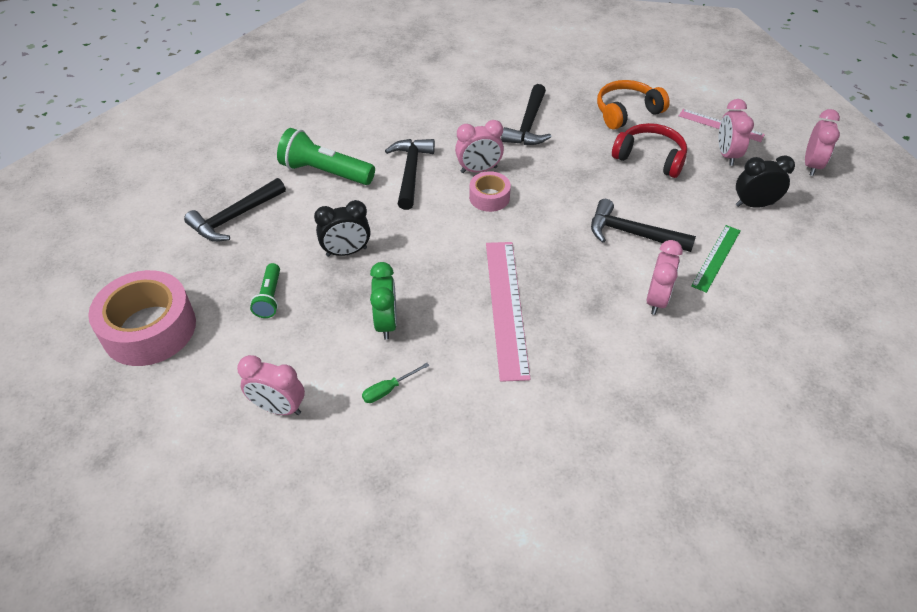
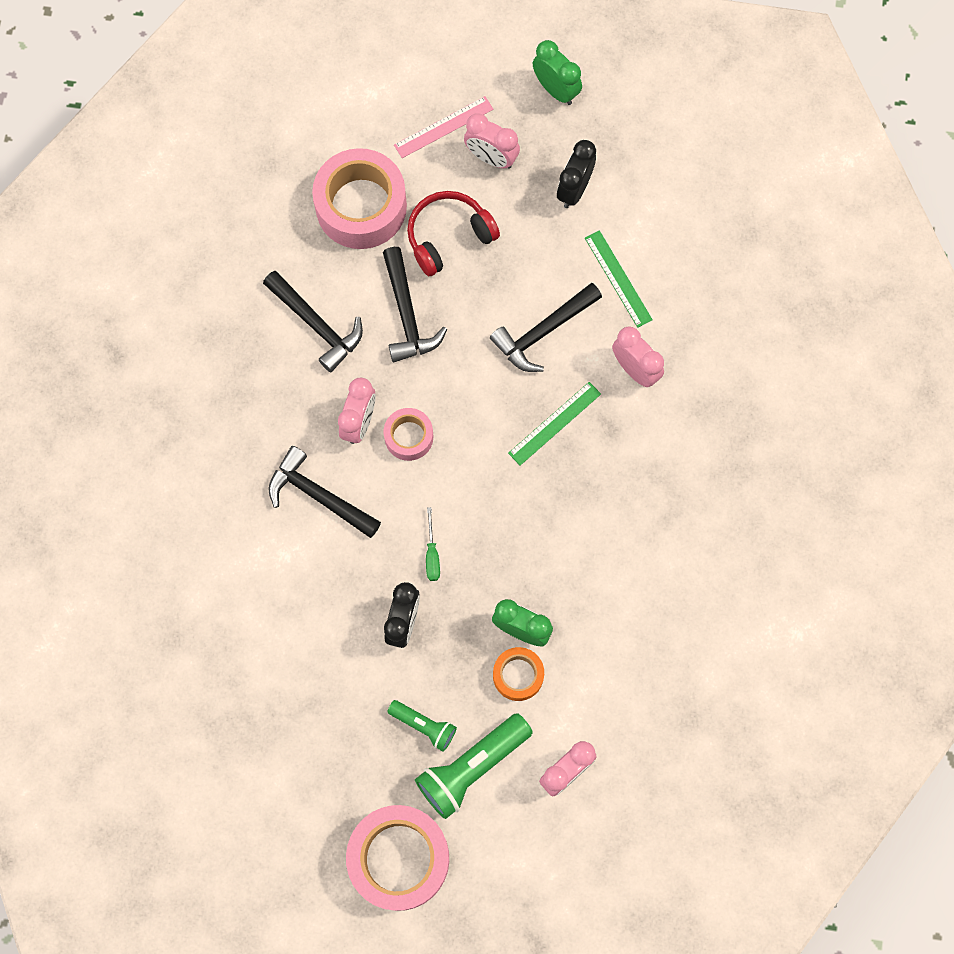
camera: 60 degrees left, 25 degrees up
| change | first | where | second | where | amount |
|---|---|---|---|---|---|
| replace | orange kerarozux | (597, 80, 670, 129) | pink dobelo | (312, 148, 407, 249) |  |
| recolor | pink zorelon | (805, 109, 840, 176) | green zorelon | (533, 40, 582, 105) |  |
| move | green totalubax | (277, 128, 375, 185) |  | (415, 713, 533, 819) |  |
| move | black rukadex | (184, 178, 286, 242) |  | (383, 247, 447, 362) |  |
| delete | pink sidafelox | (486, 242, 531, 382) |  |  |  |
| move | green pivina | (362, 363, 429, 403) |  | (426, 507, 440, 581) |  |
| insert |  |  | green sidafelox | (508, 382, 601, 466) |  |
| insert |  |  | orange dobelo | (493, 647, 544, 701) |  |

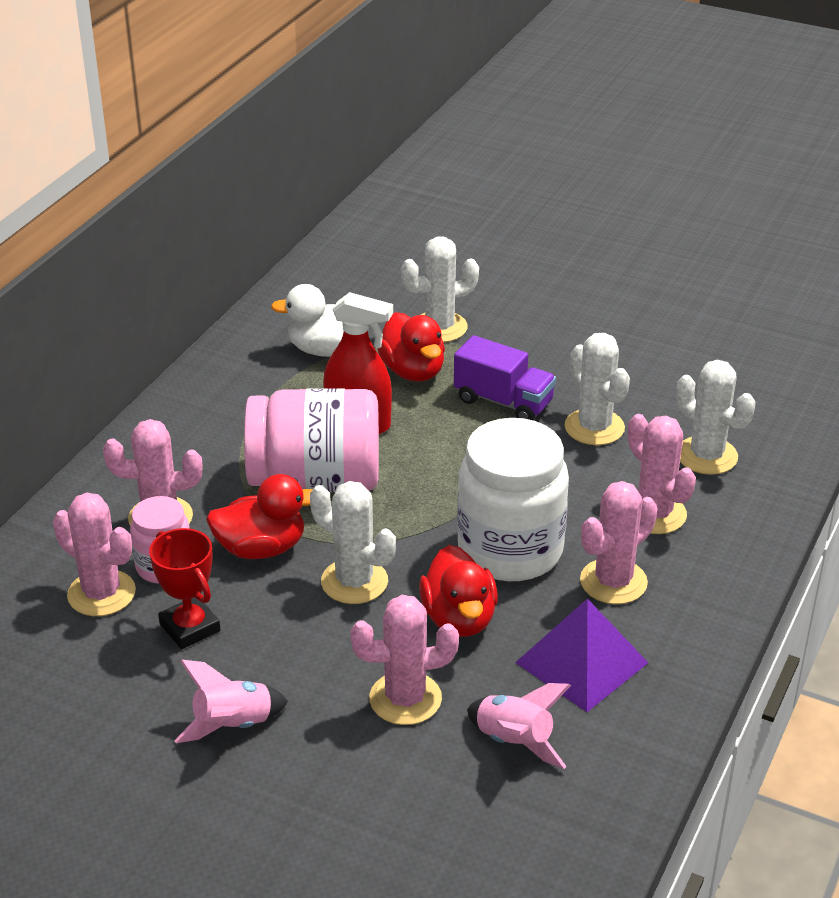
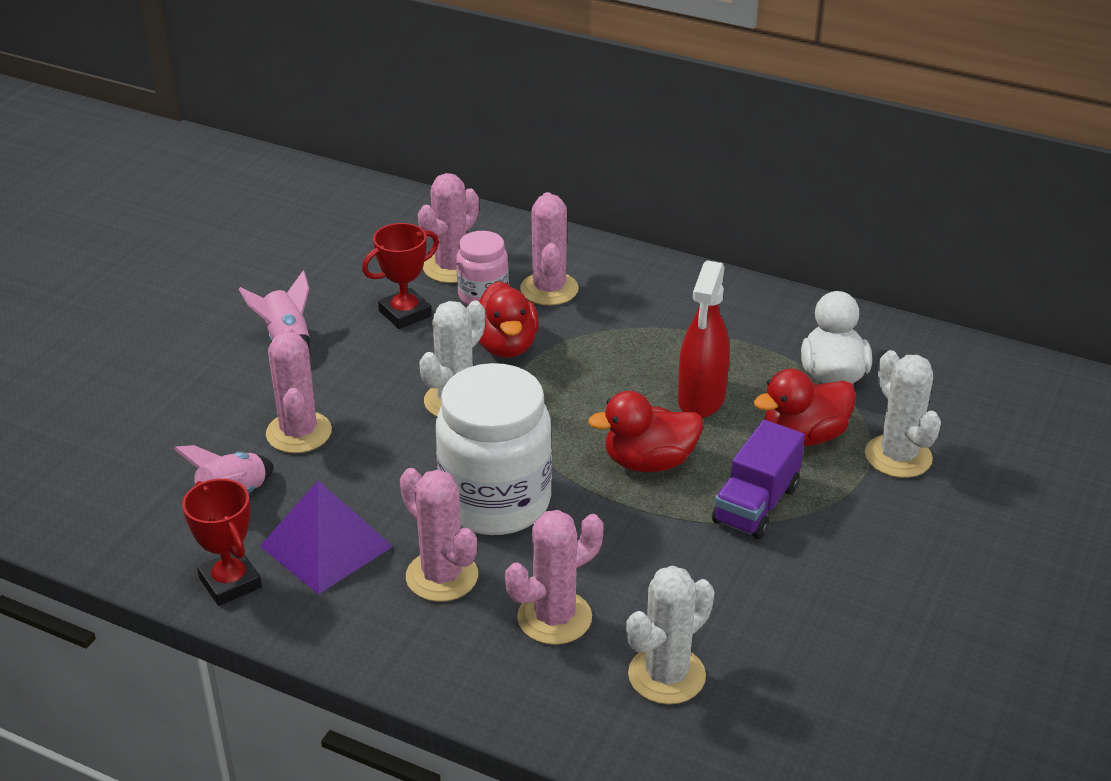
camera: 90 degrees right, 0 degrees up
| change | first | where | second | where | amount |
|---|---|---|---|---|---|
| delete | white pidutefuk | (565, 333, 630, 445) |  |  |  |
| delete | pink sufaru | (244, 388, 379, 492) |  |  |  |
| move | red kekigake | (419, 545, 498, 637) |  | (588, 391, 703, 472) |  |
| insert |  |  | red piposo | (182, 479, 262, 606) |  |

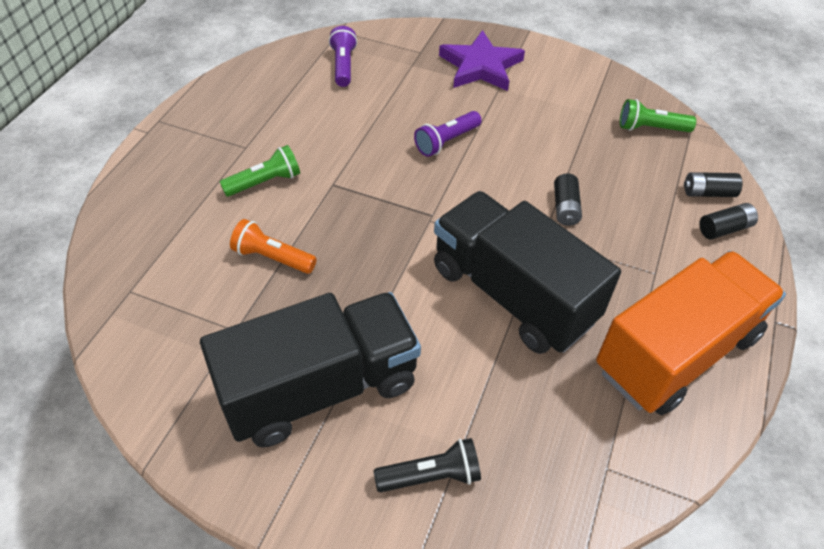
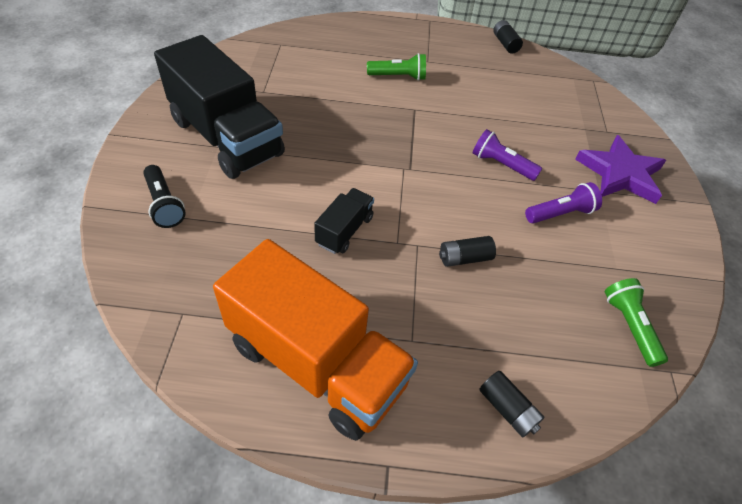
camera: 70 degrees right, 0 degrees up
| change | first | where | second | where | amount |
|---|---|---|---|---|---|
| move | purple totalubax | (329, 26, 357, 87) |  | (525, 182, 602, 224) |  |
| rotate | green totalubax | (220, 145, 300, 197) |  | (367, 53, 426, 81) | 45 degrees counterclockwise |
| move | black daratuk | (684, 172, 742, 197) |  | (493, 20, 523, 53) |  |
| resize | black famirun | (434, 191, 621, 354) |  | (314, 188, 374, 254) | x0.45 |
| delete | orange totalubax | (230, 219, 317, 274) |  |  |  |

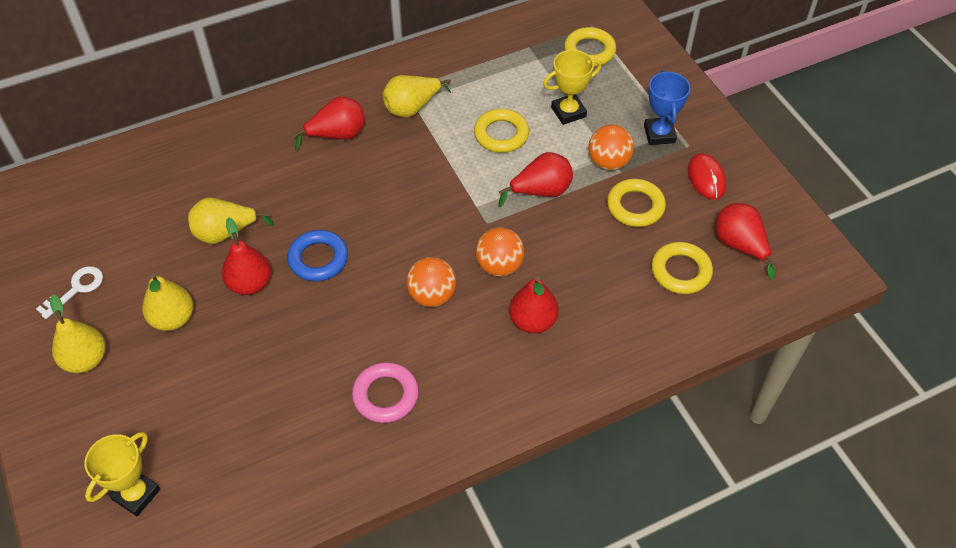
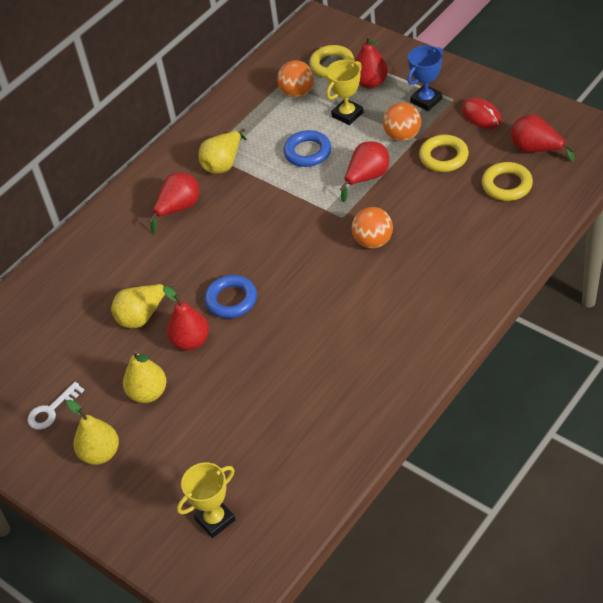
camera: 20 degrees left, 5 degrees down
| change | first | where | second | where | amount |
|---|---|---|---|---|---|
| rotate | blue piposo | (644, 70, 690, 145) |  | (407, 45, 443, 111) | 75 degrees clockwise |
| recolor | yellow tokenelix | (474, 109, 529, 153) | blue tokenelix | (283, 130, 331, 167) |  |
| move | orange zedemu | (406, 257, 456, 307) |  | (277, 60, 314, 98) |  |
| rotate | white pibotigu | (36, 266, 103, 319) |  | (27, 382, 84, 430) | 150 degrees counterclockwise |
| move | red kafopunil | (509, 276, 559, 334) |  | (355, 36, 388, 89) |  |
| delete | pink tokenelix | (352, 362, 419, 423) |  |  |  |
| rotate | yellow piposo | (85, 432, 160, 516) |  | (177, 462, 236, 538) | 45 degrees clockwise |

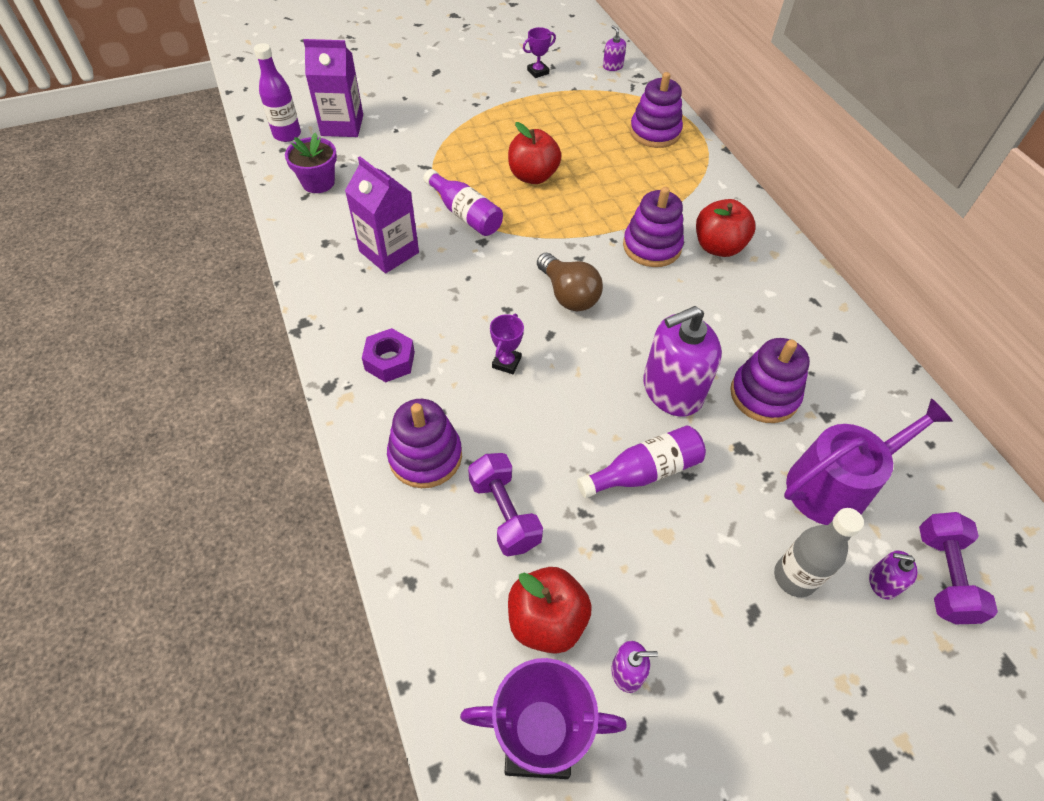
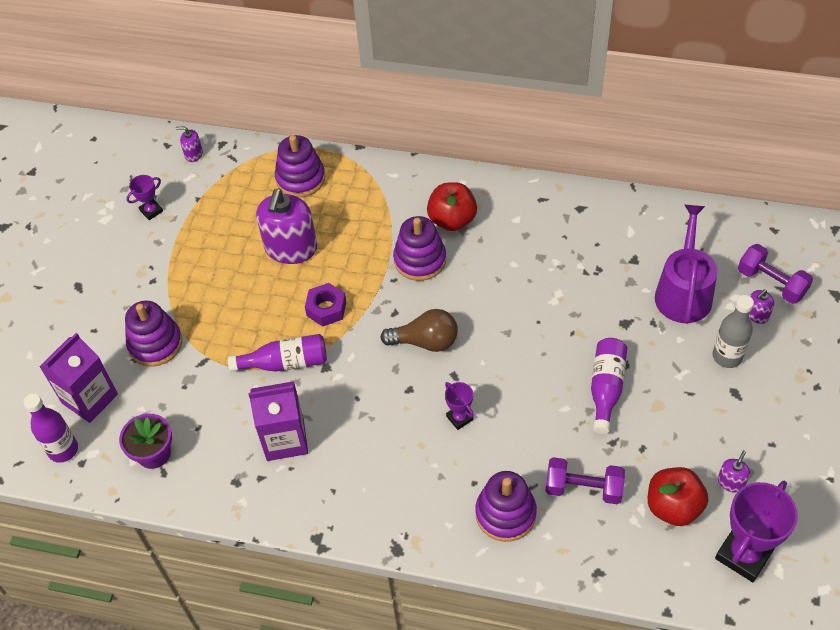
camera: 50 degrees left, 0 degrees up
| change | first | where | second | where | amount |
|---|---|---|---|---|---|
| rotate | purple piposo | (523, 27, 556, 78) |  | (126, 175, 163, 220) | 45 degrees clockwise |
| delete | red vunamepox | (508, 122, 561, 184) |  |  |  |
| move | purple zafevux | (643, 306, 722, 417) |  | (256, 188, 317, 264) |  |
| move | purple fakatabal | (362, 328, 415, 382) |  | (305, 283, 346, 326) |  |
| move | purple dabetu | (730, 338, 810, 423) |  | (125, 301, 182, 367) |  |

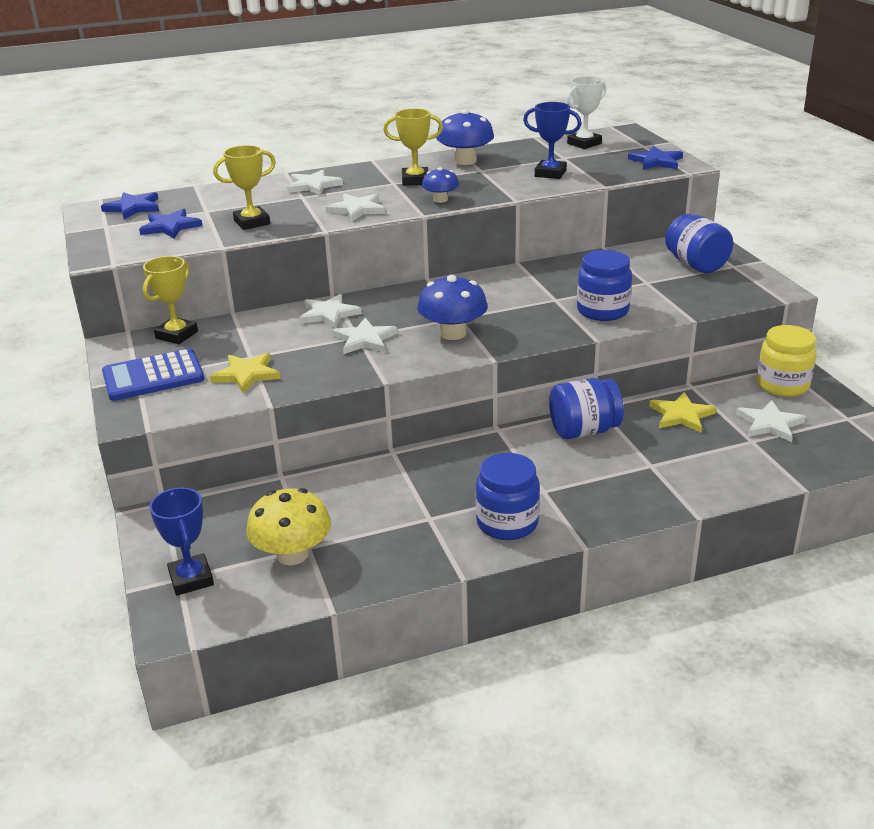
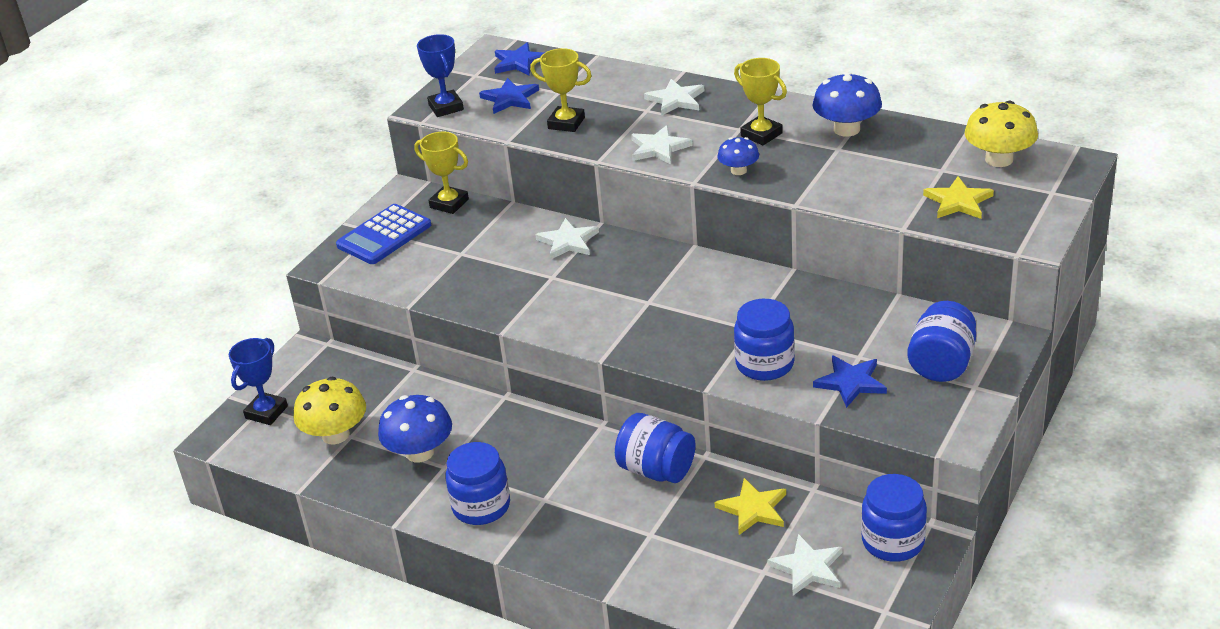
camera: 50 degrees right, 5 degrees up
| change | first | where | second | where | amount |
|---|---|---|---|---|---|
| replace | white piposo | (567, 76, 606, 149) | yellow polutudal | (965, 101, 1038, 167) |  |
| move | blue piposo | (523, 102, 581, 179) |  | (417, 34, 464, 117) |  |
| move | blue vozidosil | (628, 146, 683, 170) |  | (813, 355, 887, 408) |  |
| rotate | yellow piposo | (143, 256, 198, 344) |  | (414, 132, 469, 214) | 45 degrees clockwise |
| move | blue polutudal | (417, 275, 488, 340) |  | (378, 395, 452, 462) |  |
| delete | white vozidosil | (332, 318, 398, 354) |  |  |  |
| recolor | yellow sufaru | (757, 325, 817, 397) | blue sufaru | (861, 474, 927, 562) |  |
| rotate | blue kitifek | (102, 348, 204, 401) |  | (336, 204, 431, 264) | 75 degrees counterclockwise |
| move | yellow vozidosil | (210, 353, 281, 394) |  | (923, 176, 994, 219) |  |

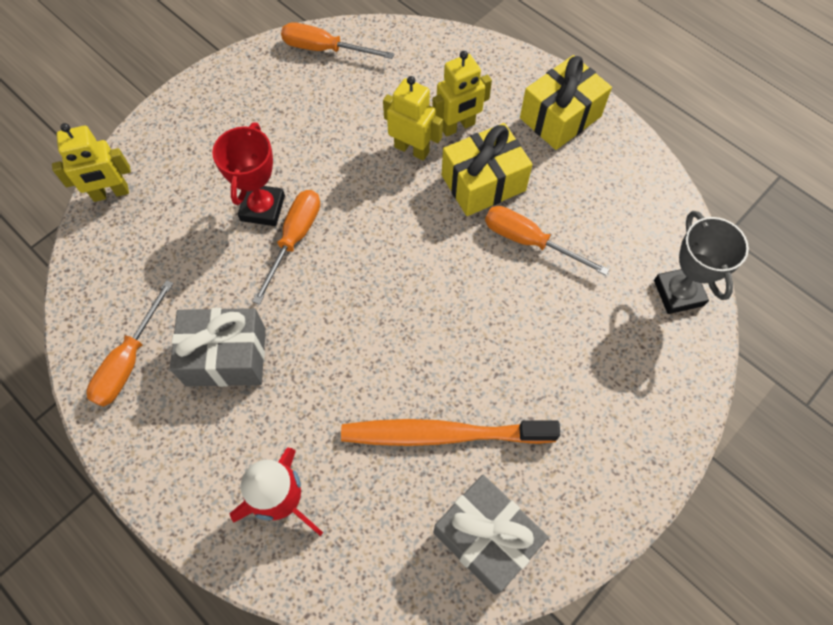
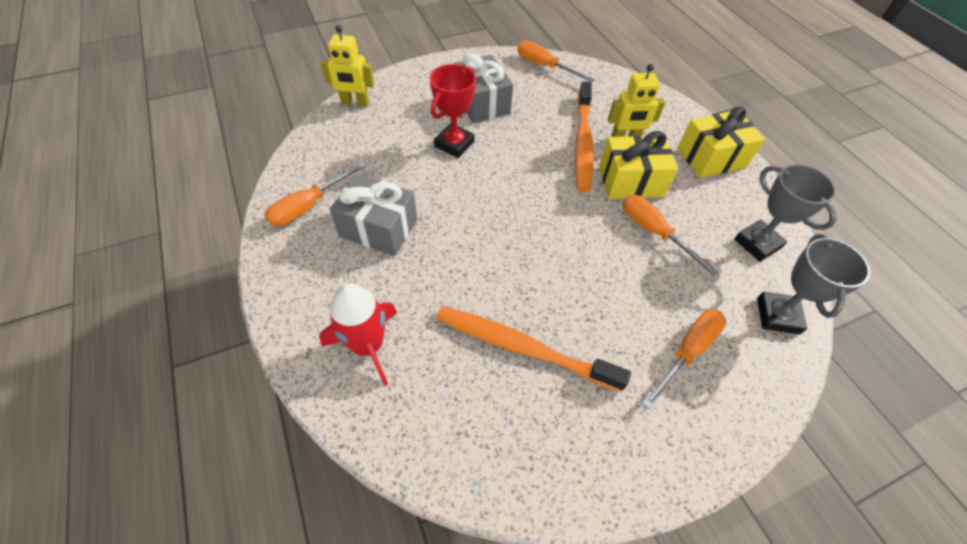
camera: 20 degrees right, 10 degrees down
| change | first | where | second | where | amount |
|---|---|---|---|---|---|
| replace | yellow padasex | (383, 76, 443, 161) | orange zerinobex | (575, 81, 594, 192) |  |
| move | orange pivina | (252, 190, 320, 305) |  | (642, 309, 726, 409) |  |
| move | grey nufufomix | (434, 475, 549, 595) |  | (454, 53, 513, 123) |  |
| insert |  |  | grey piposo | (734, 164, 836, 262) |  |

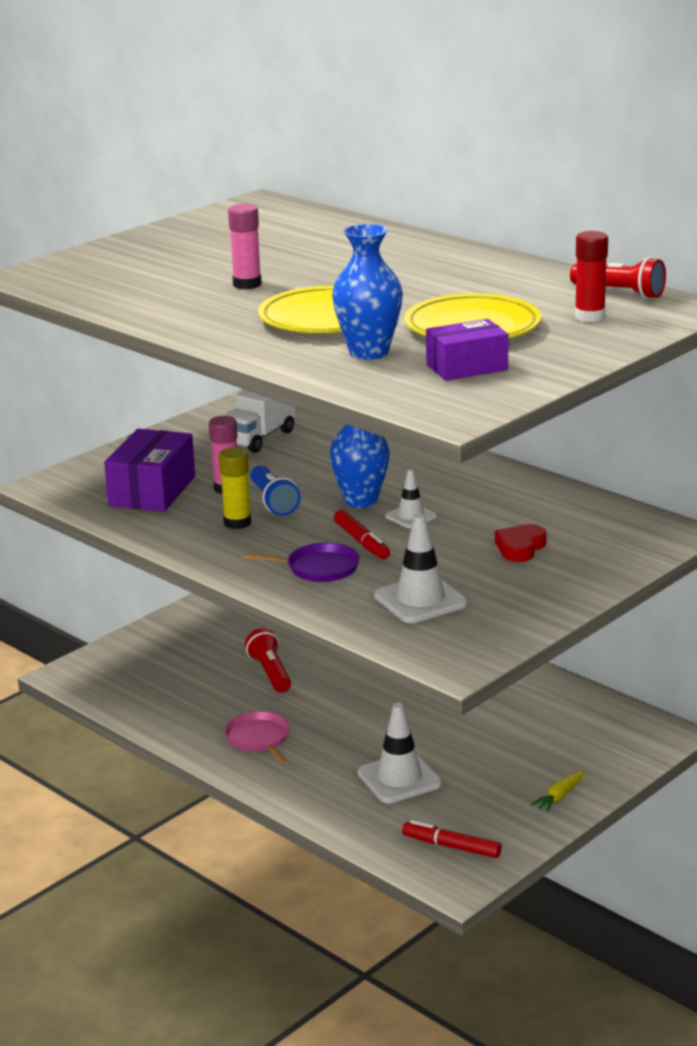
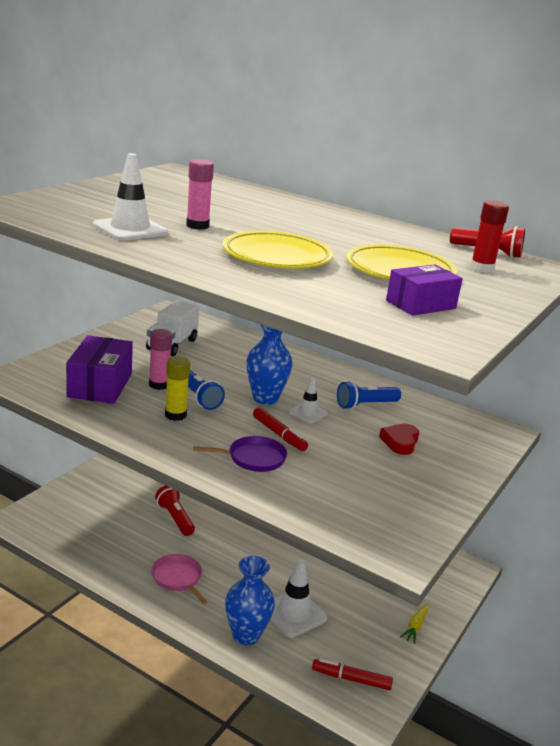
camera: 15 degrees left, 0 degrees up
| change | first | where | second | where | amount |
|---|---|---|---|---|---|
| move | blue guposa | (332, 224, 403, 360) |  | (225, 556, 275, 646) |  |
| move | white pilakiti | (374, 513, 467, 623) |  | (93, 153, 168, 241) |  |
| insert |  |  | blue totalubax | (337, 381, 401, 410) |  |

